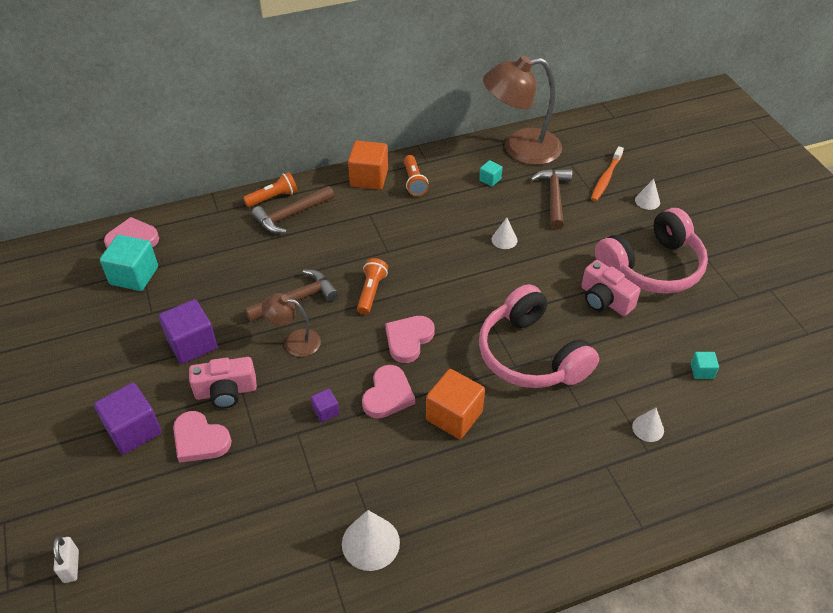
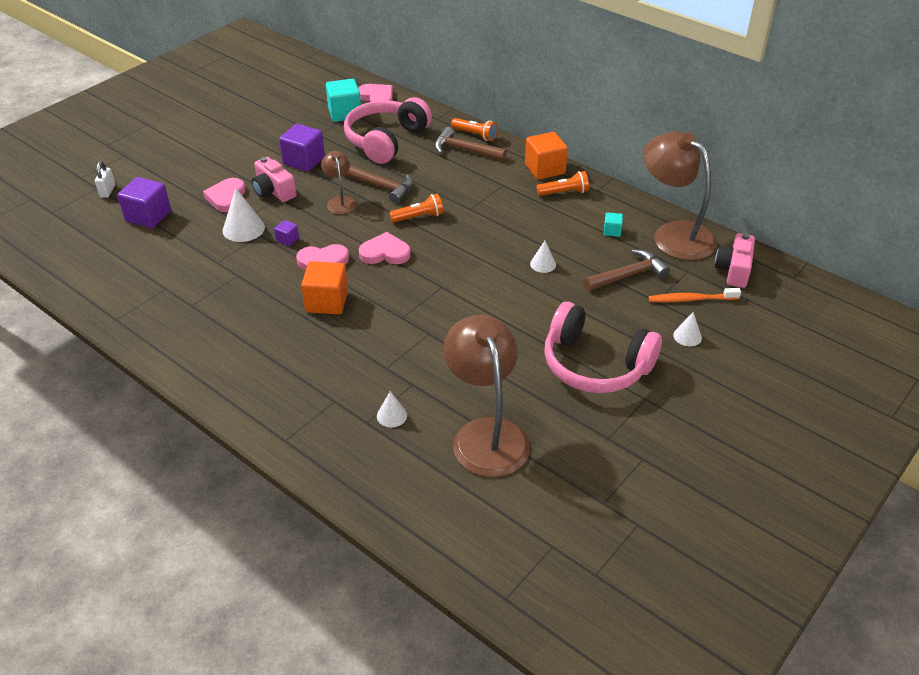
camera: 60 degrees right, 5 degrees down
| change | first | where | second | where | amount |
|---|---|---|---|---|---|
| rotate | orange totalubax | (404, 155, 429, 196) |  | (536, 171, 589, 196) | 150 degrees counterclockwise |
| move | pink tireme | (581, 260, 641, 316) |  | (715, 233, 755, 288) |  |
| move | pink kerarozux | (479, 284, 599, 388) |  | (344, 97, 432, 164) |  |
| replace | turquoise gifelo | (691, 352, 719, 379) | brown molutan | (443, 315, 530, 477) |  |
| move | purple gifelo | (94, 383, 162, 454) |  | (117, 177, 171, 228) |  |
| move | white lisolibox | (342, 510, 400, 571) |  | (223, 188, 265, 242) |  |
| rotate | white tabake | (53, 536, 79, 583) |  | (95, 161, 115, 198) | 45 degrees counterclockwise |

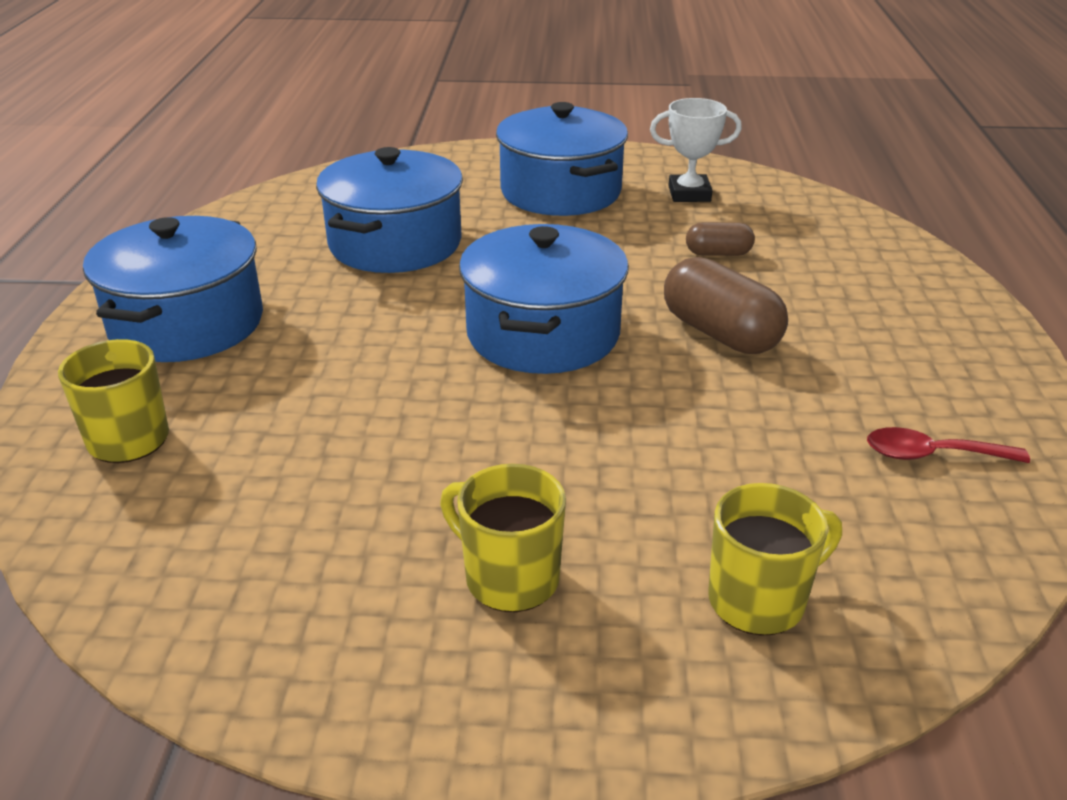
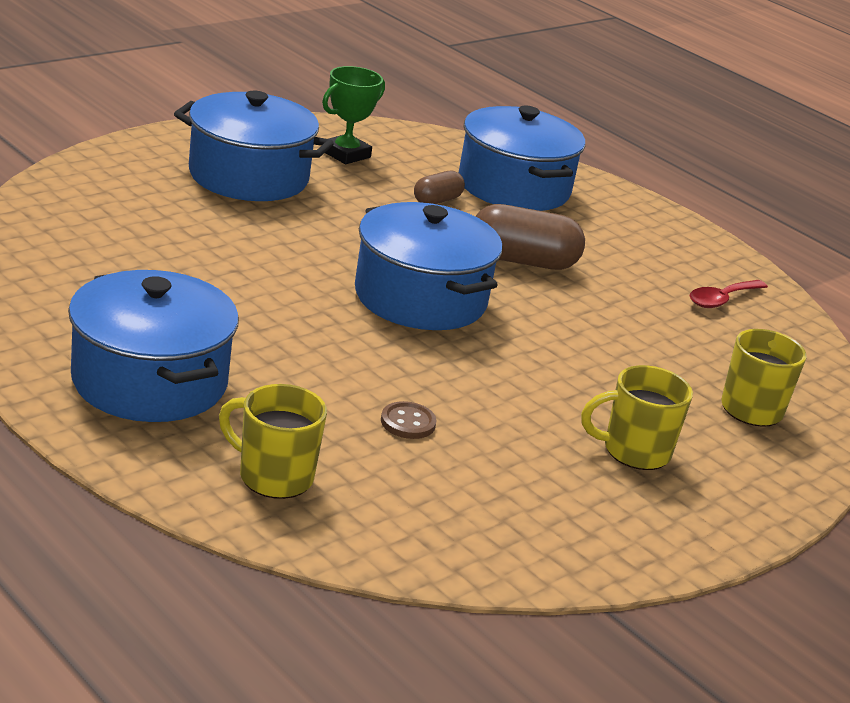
camera: 50 degrees left, 5 degrees down
| change | first | where | second | where | amount |
|---|---|---|---|---|---|
| recolor | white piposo | (650, 98, 742, 202) | green piposo | (322, 66, 385, 164) |  |
| move | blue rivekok | (316, 147, 463, 273) |  | (459, 106, 585, 211) |  |
| insert |  |  | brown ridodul | (381, 401, 437, 439) |  |

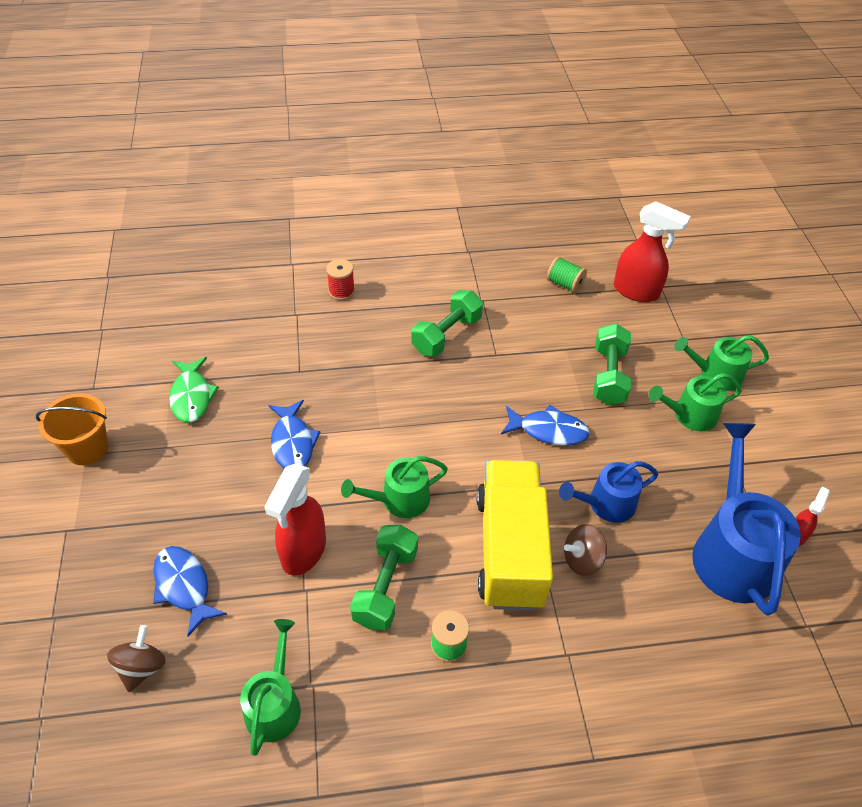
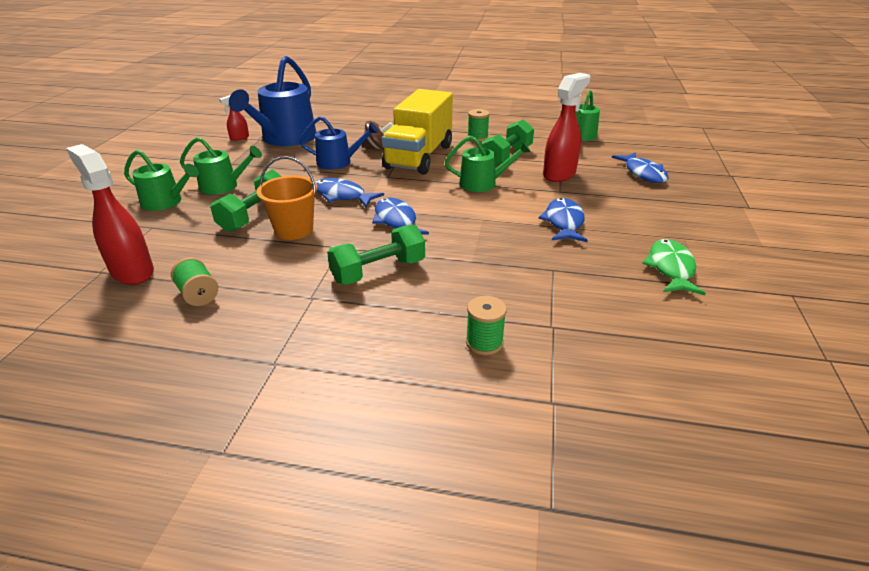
camera: 160 degrees left, 15 degrees down
| change | first | where | second | where | amount |
|---|---|---|---|---|---|
| recolor | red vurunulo | (326, 259, 355, 300) | green vurunulo | (466, 296, 507, 355) |  |
| move | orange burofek | (36, 393, 109, 465) |  | (257, 156, 317, 240) |  |
| delete | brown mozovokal | (107, 625, 166, 692) |  |  |  |
| insert |  |  | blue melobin | (372, 198, 429, 235) |  |

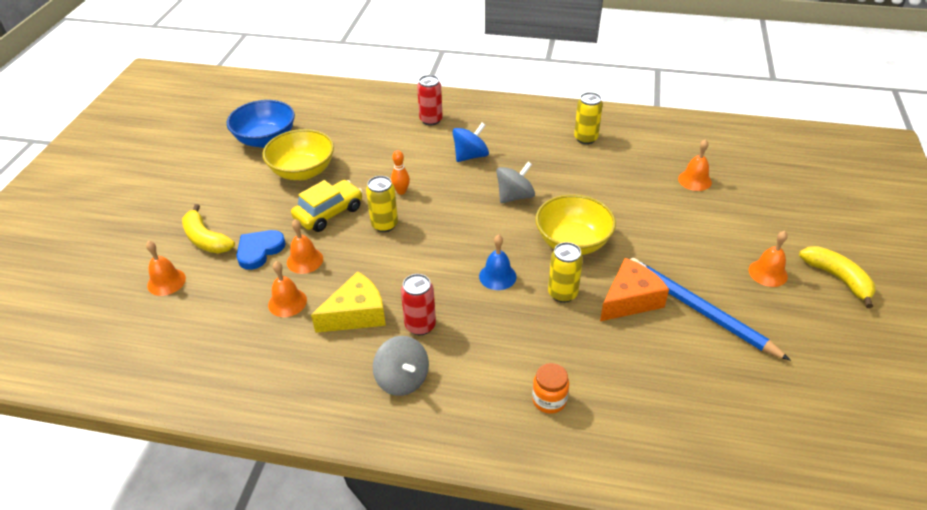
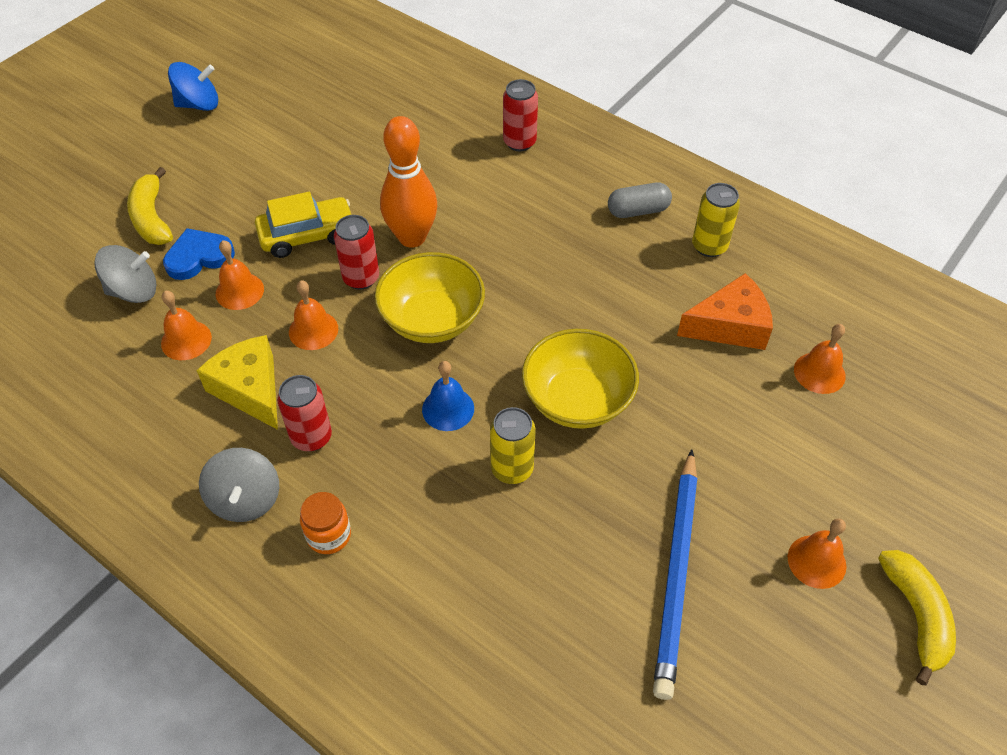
camera: 25 degrees right, 10 degrees up
| change | first | where | second | where | amount |
|---|---|---|---|---|---|
| delete | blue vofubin | (227, 100, 295, 148) |  |  |  |
| move | blue mozovokal | (453, 123, 489, 162) |  | (168, 62, 218, 111) |  |
| move | yellow vofubin | (262, 129, 334, 180) |  | (375, 252, 485, 343) |  |
| resize | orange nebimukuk | (391, 150, 410, 195) |  | (380, 116, 437, 248) | x2.14 |
| move | grey mozovokal | (496, 162, 535, 203) |  | (94, 245, 157, 303) |  |
| recolor | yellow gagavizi | (366, 176, 398, 232) | red gagavizi | (334, 215, 379, 290) |  |
| move | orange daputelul | (146, 241, 186, 296) |  | (289, 280, 338, 350) |  |
| move | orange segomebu | (600, 258, 669, 321) |  | (677, 273, 773, 350) |  |
| rotate | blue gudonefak | (630, 258, 791, 361) |  | (653, 449, 697, 700) | 150 degrees counterclockwise |
| rotate | yellow segomebu | (311, 271, 386, 333) |  | (196, 335, 278, 430) | 120 degrees counterclockwise |
| move | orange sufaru | (532, 363, 569, 414) |  | (300, 492, 351, 554) |  |
| insert |  |  | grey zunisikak | (608, 182, 672, 218) |  |

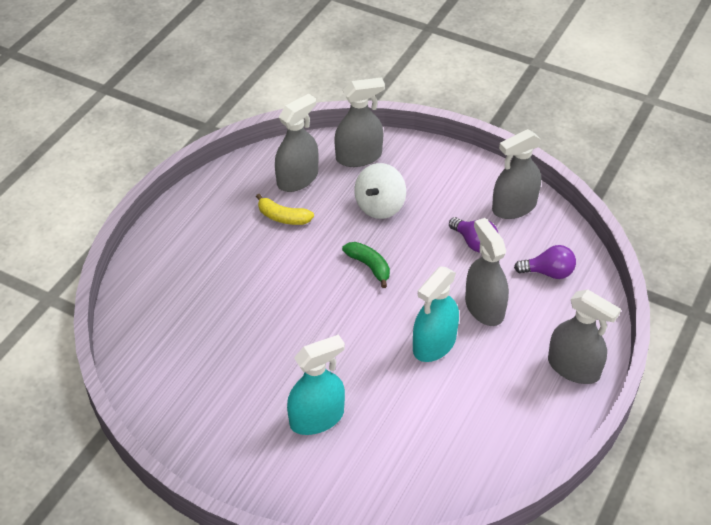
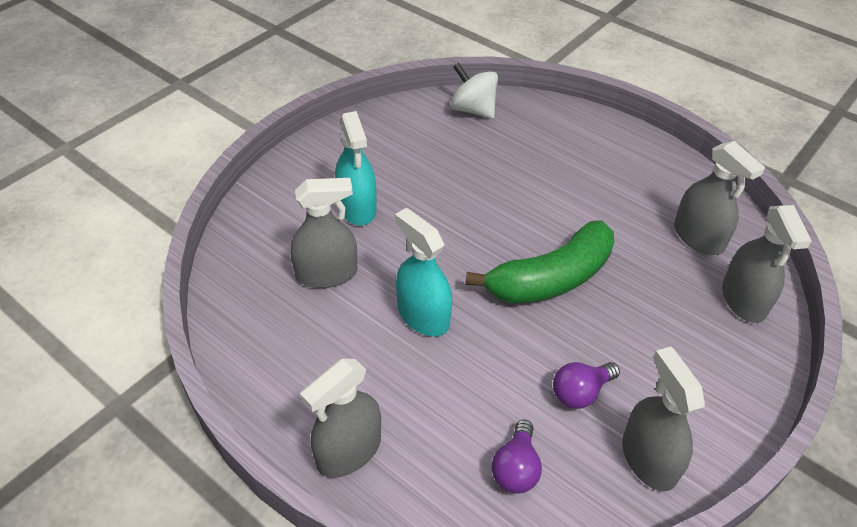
camera: 100 degrees right, 0 degrees up
| change | first | where | second | where | amount |
|---|---|---|---|---|---|
| move | white mozovokal | (354, 163, 406, 219) |  | (450, 63, 498, 119) |  |
| delete | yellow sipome | (256, 194, 314, 225) |  |  |  |
| move | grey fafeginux | (465, 218, 509, 326) |  | (290, 178, 357, 288) |  |
| resize | green sipome | (342, 242, 390, 288) |  | (465, 220, 614, 304) | x2.08 |

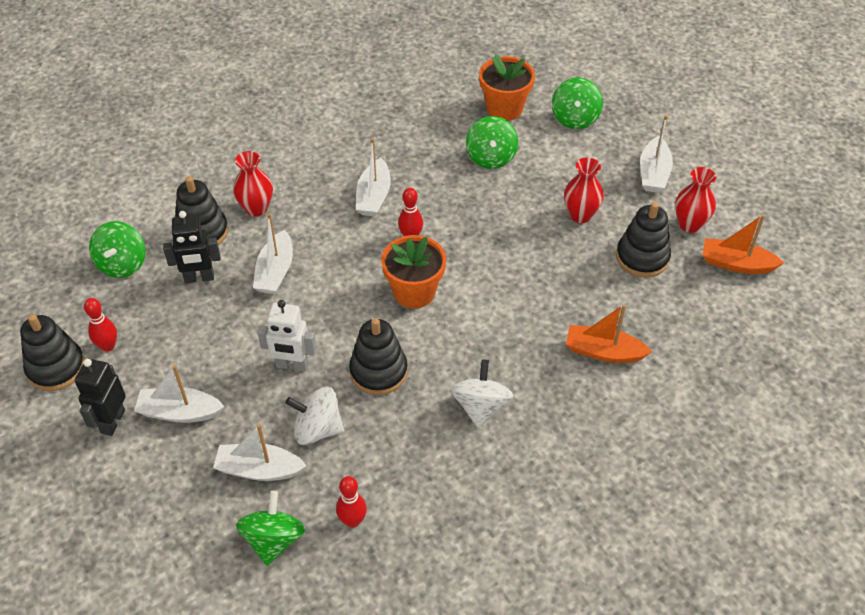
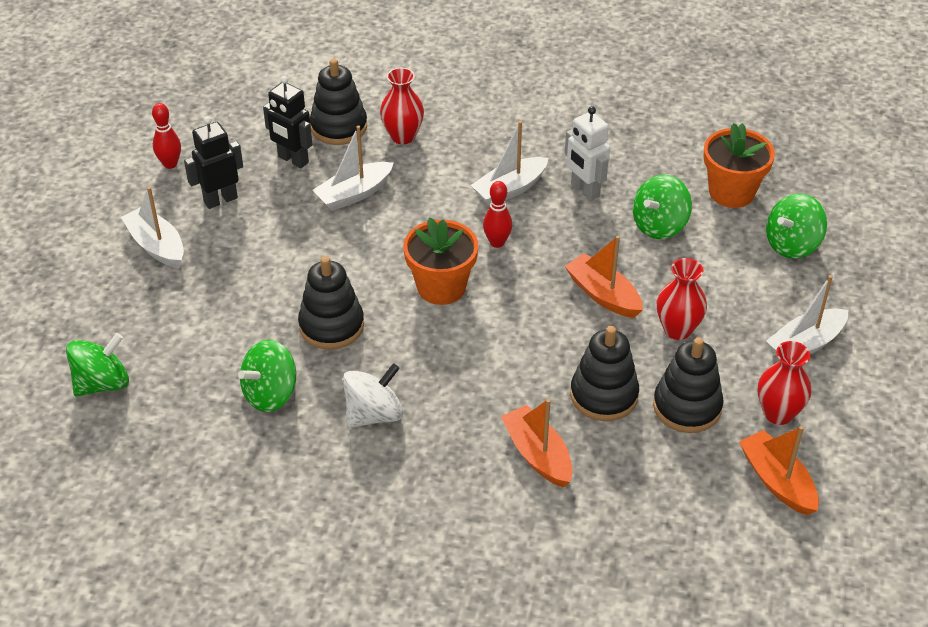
camera: 45 degrees right, 5 degrees down
| change | first | where | second | where | amount |
|---|---|---|---|---|---|
| move | green mozovokal | (89, 221, 146, 278) |  | (238, 340, 296, 412) |  |
| move | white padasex | (257, 300, 316, 372) |  | (565, 106, 610, 201) |  |
| move | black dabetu | (20, 314, 85, 391) |  | (570, 326, 639, 421) |  |
| move | black padasex | (75, 359, 126, 436) |  | (184, 116, 243, 209) |  |
| delete | white mozovokal | (285, 387, 344, 445) |  |  |  |
| delete | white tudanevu | (213, 424, 307, 481) |  |  |  |
| delete | red nebimukuk | (336, 476, 367, 528) |  |  |  |
| insert |  |  | orange tudanevu | (565, 236, 643, 318) |  |

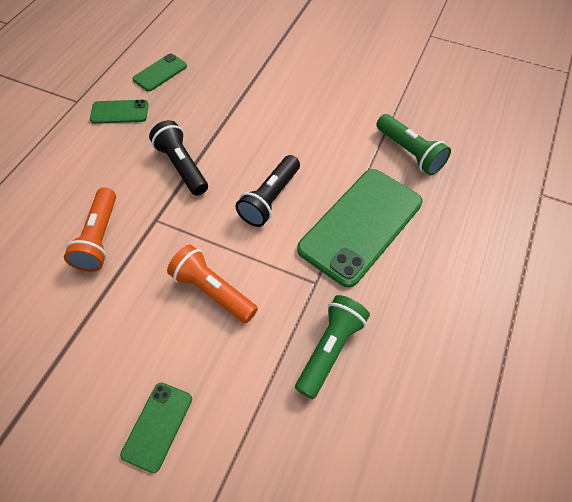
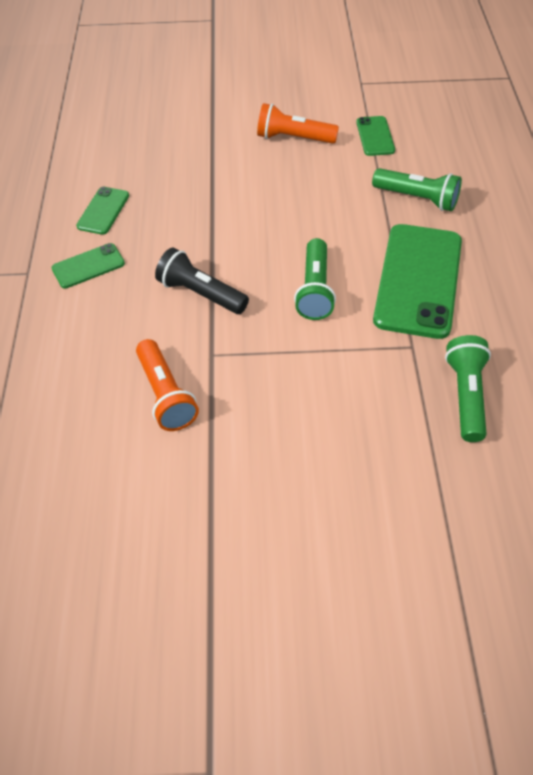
camera: 25 degrees left, 5 degrees down
| change | first | where | second | where | amount |
|---|---|---|---|---|---|
| recolor | black totalubax | (236, 155, 300, 227) | green totalubax | (294, 238, 336, 320) |  |
| move | orange totalubax | (167, 245, 258, 323) |  | (257, 103, 339, 144) |  |
| move | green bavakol | (120, 383, 192, 473) |  | (356, 116, 395, 156) |  |

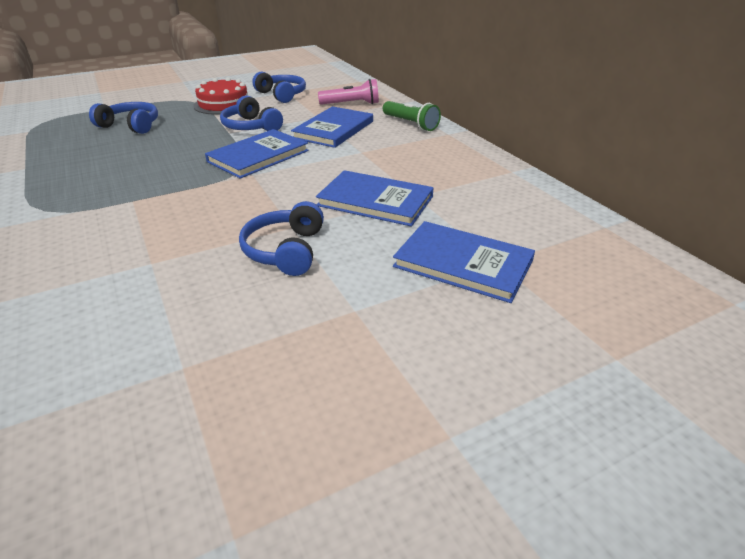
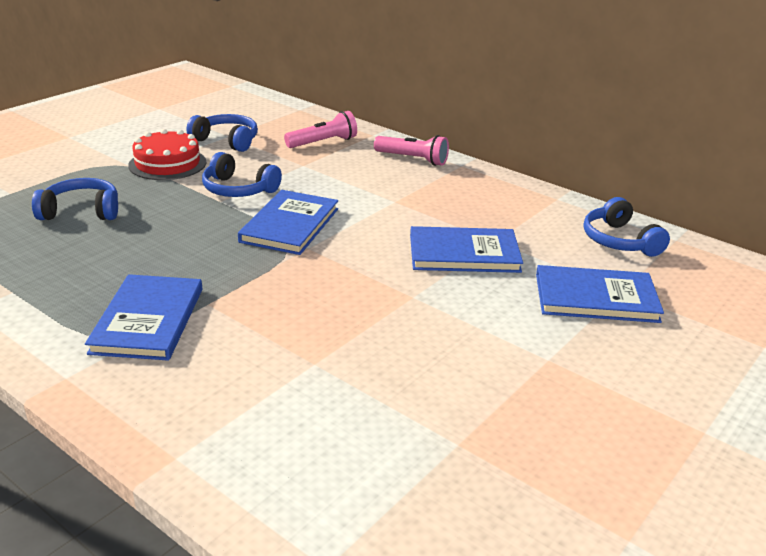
camera: 25 degrees left, 5 degrees down
| change | first | where | second | where | amount |
|---|---|---|---|---|---|
| recolor | green totalubax | (383, 101, 441, 131) | pink totalubax | (374, 135, 449, 166) |  |
| move | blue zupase | (291, 106, 373, 148) |  | (85, 274, 202, 361) |  |
| move | blue kerarozux | (239, 201, 324, 276) |  | (584, 197, 670, 257) |  |

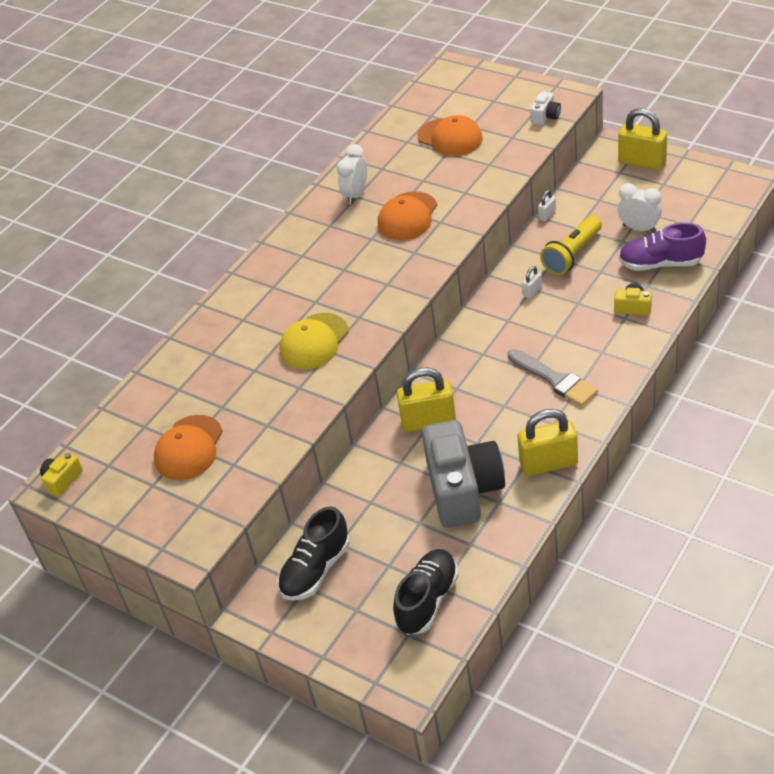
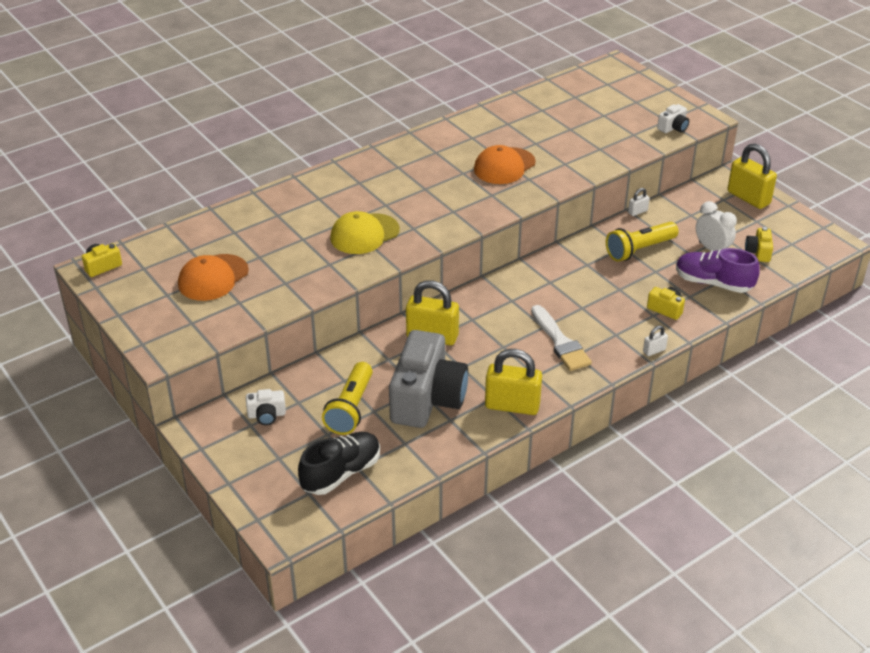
camera: 15 degrees right, 5 degrees down
| change | first | where | second | where | amount |
|---|---|---|---|---|---|
| delete | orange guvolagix | (418, 115, 483, 156) |  |  |  |
| delete | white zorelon | (336, 144, 367, 205) |  |  |  |
| move | white tabake | (522, 266, 542, 298) |  | (643, 325, 668, 356) |  |
| recolor | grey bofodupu | (508, 349, 598, 406) | white bofodupu | (531, 305, 592, 371) |  |
| replace | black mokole | (277, 506, 350, 601) | white tireme | (246, 389, 286, 425) |  |
| insert |  |  | yellow tireme | (745, 227, 773, 262) |  |
| insert |  |  | yellow totalubax | (322, 362, 373, 435) |  |

